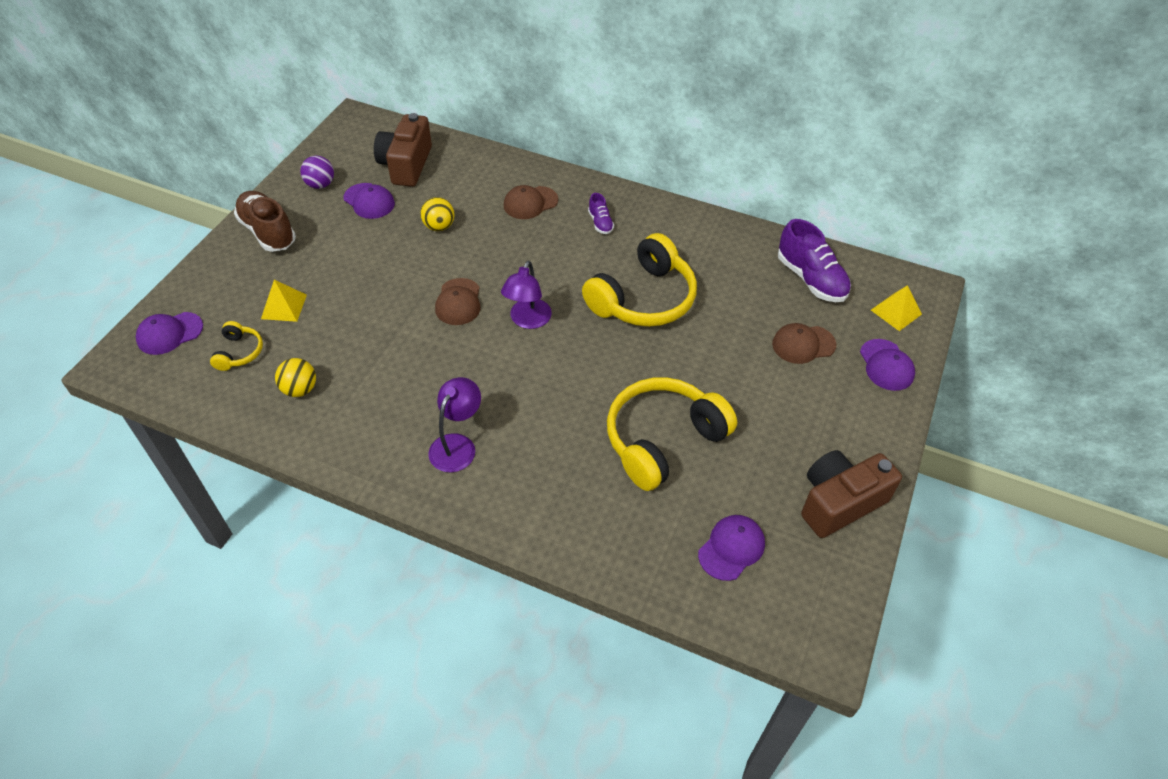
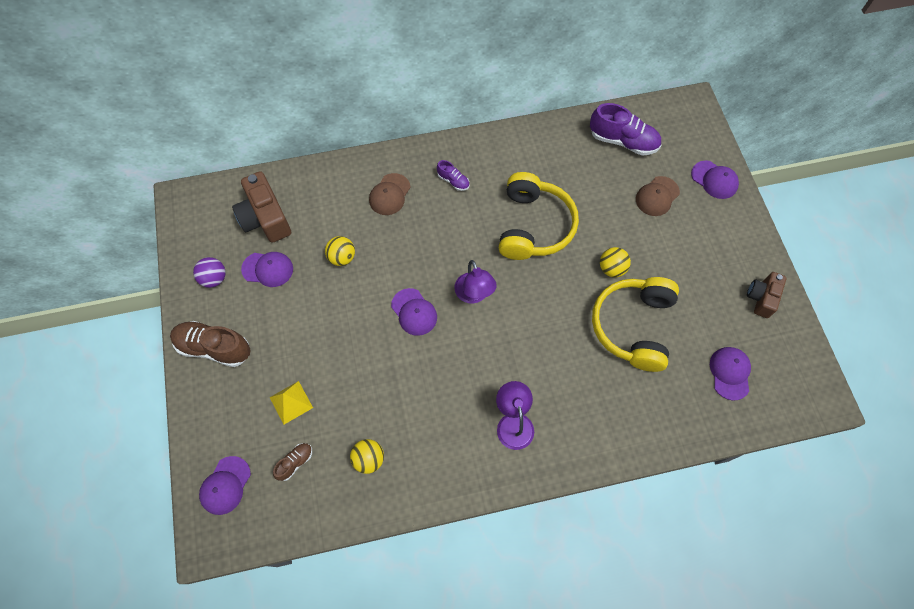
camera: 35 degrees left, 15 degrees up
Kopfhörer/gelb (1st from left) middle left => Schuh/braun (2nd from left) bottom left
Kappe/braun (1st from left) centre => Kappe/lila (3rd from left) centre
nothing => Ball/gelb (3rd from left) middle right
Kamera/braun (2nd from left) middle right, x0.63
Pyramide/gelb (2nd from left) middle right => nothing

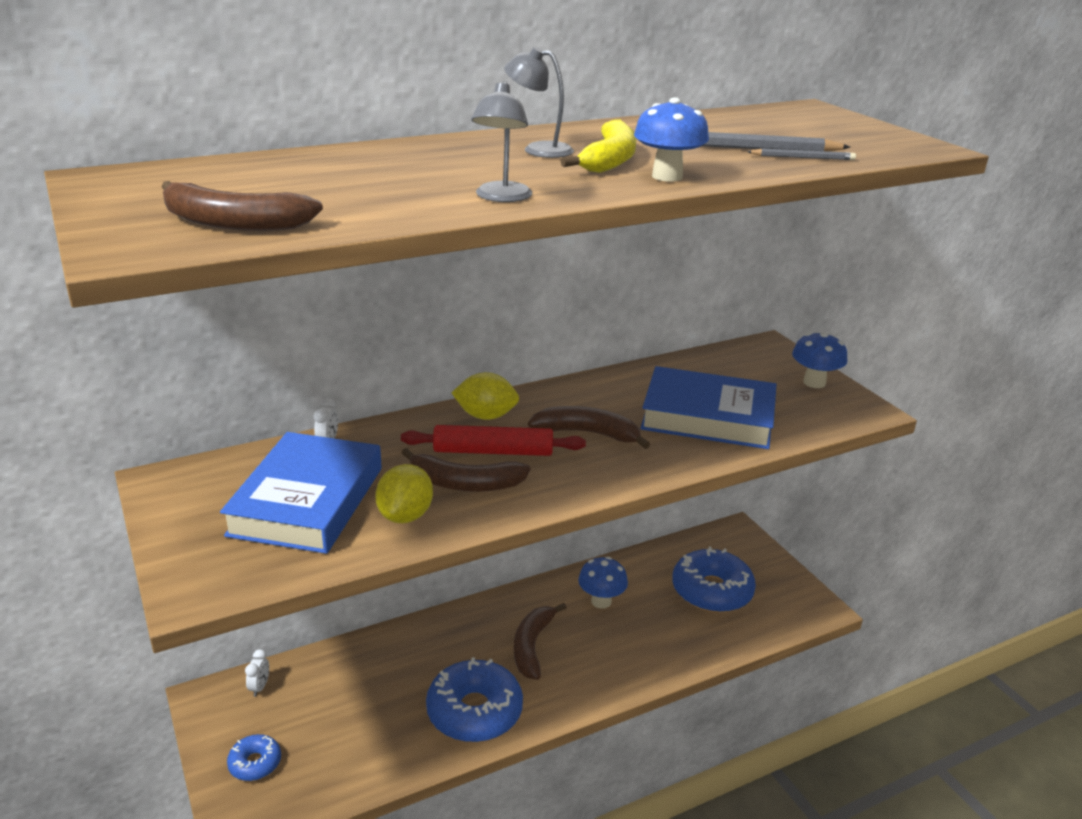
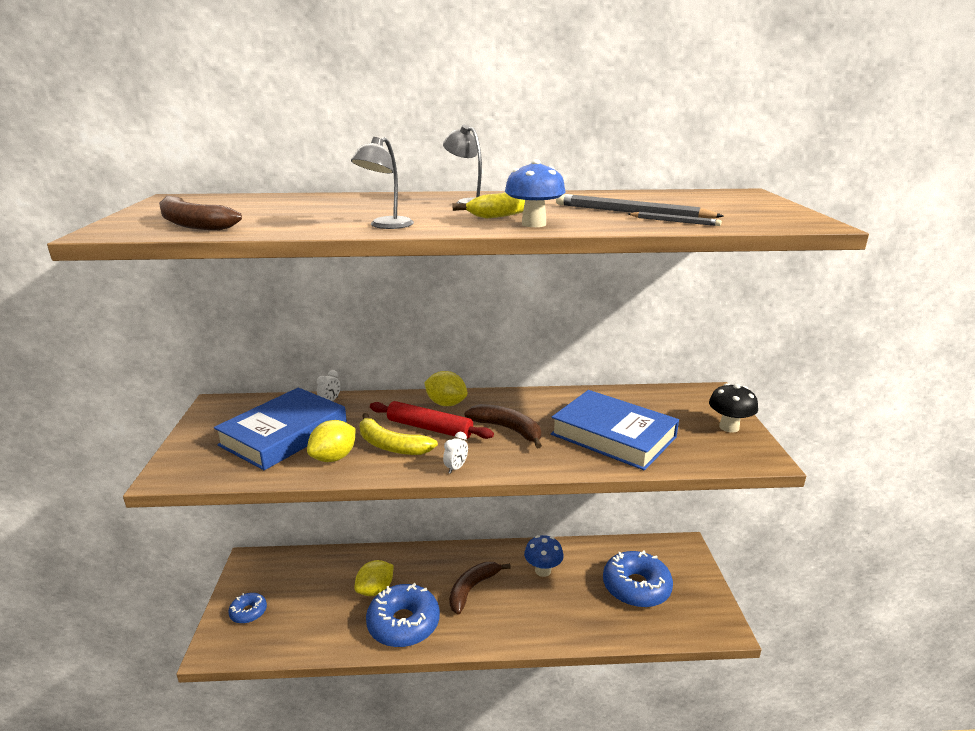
camera: 25 degrees right, 5 degrees down
nothing => Zitrone/gelb (2nd from left) bottom centre
Banane/braun (2nd from left) centre => Banane/gelb (1st from left) centre
Wecker/weiß (1st from left in the first image) bottom left => Wecker/weiß (2nd from left) centre, moved
Pilz/blau (3rd from left) middle right => Pilz/schwarz middle right

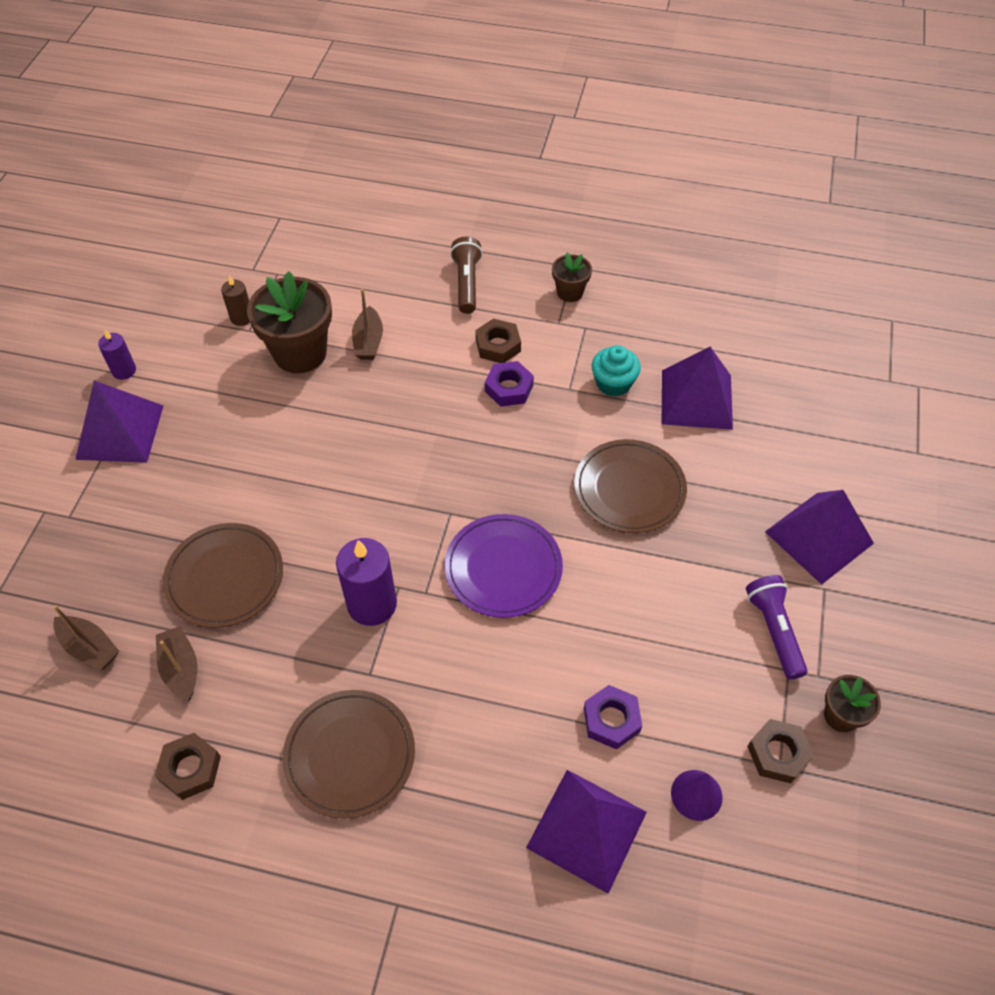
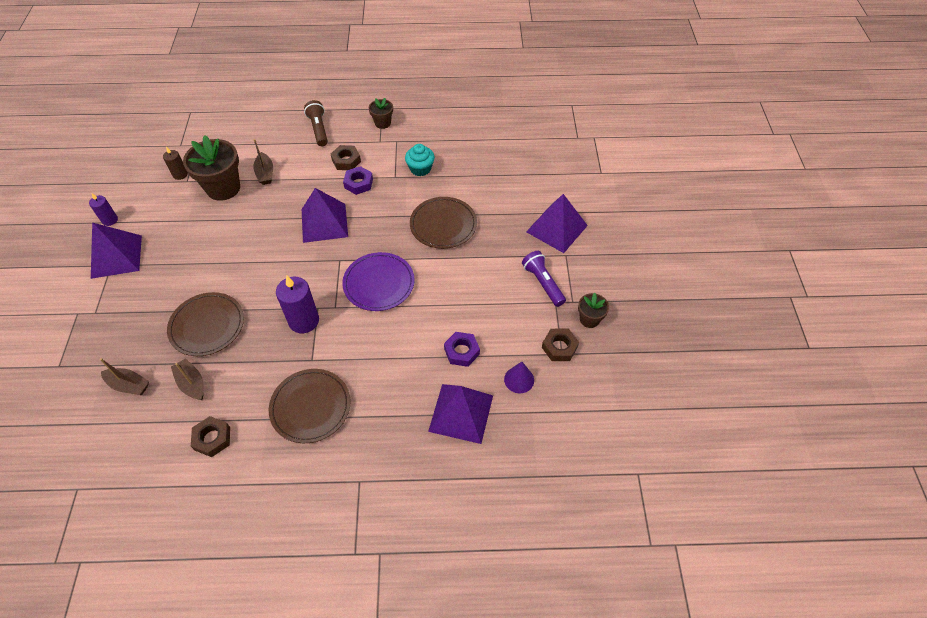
camera: 15 degrees left, 0 degrees up
Pyramide/lila (3rd from left in the first image) middle right => Pyramide/lila (2nd from left) centre, moved

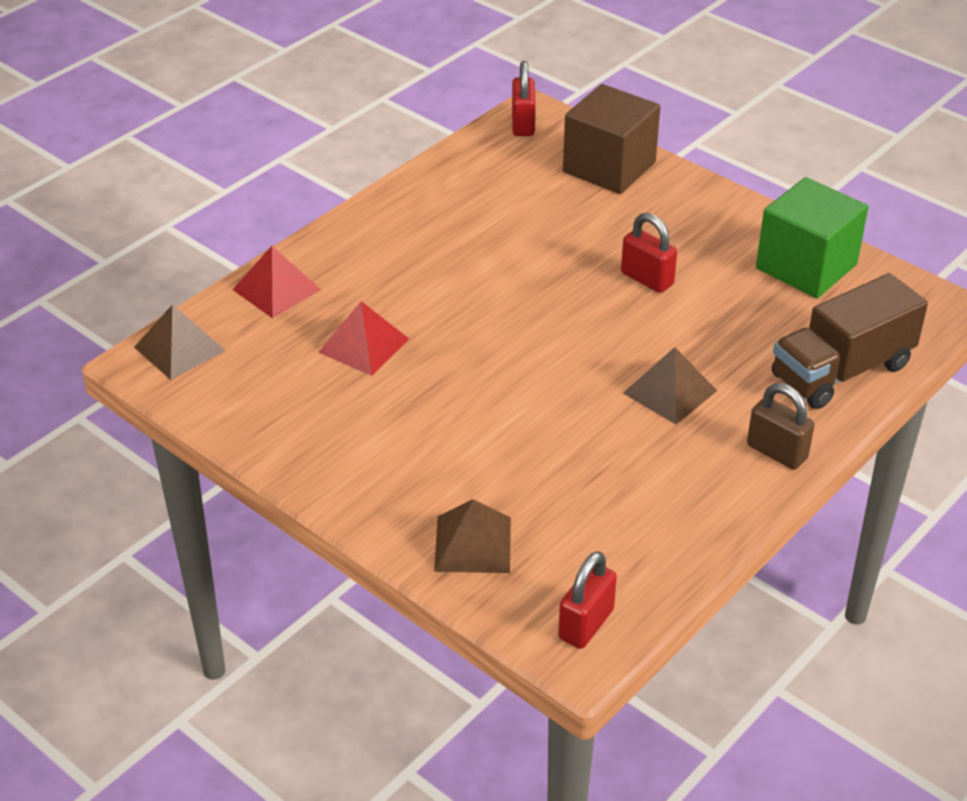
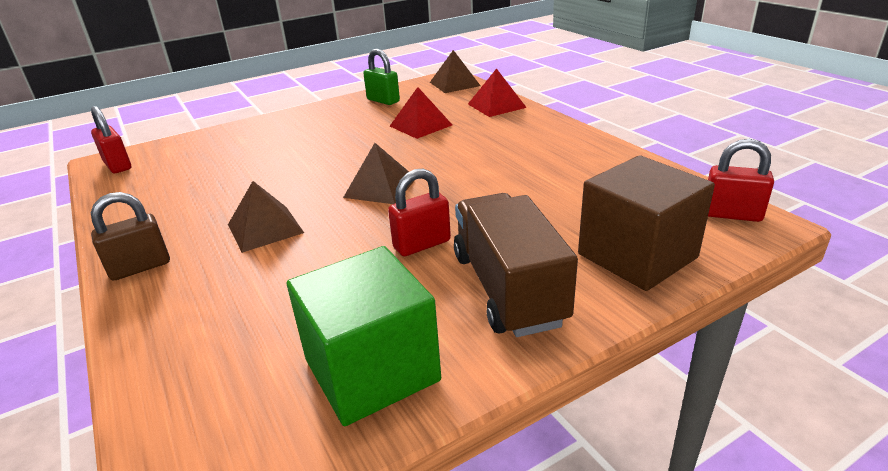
camera: 110 degrees right, 10 degrees down
Pyramide/braun (2nd from left) bottom centre => Pyramide/braun (2nd from left) centre, moved
nothing => Vorhängeschloss/grün top centre
Lastwagen/braun middle right => Lastwagen/braun centre, moved

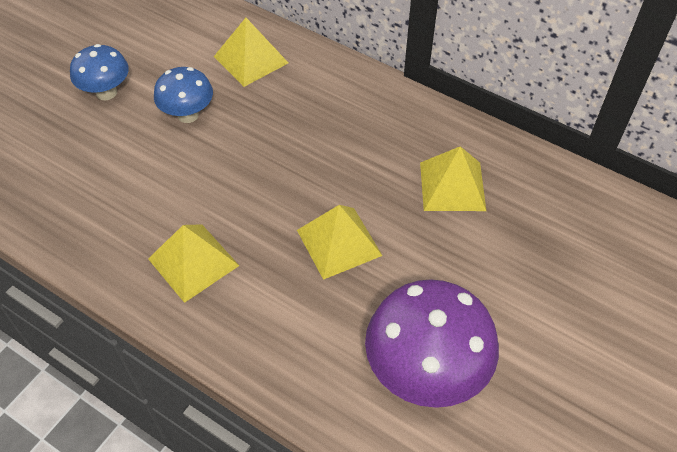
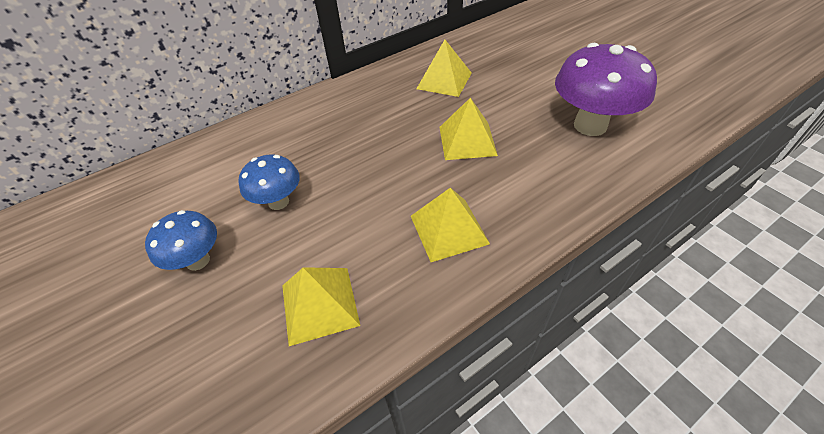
camera: 65 degrees left, 5 degrees down
Pyramide/gelb (2nd from left in the first image) top centre => Pyramide/gelb (1st from left) bottom centre, moved

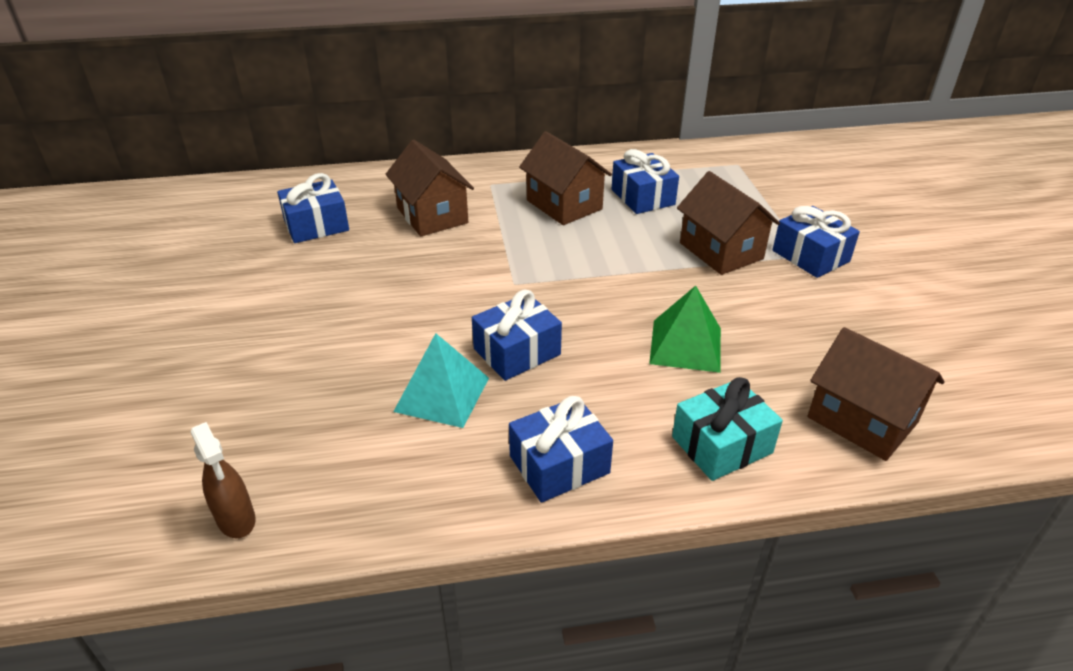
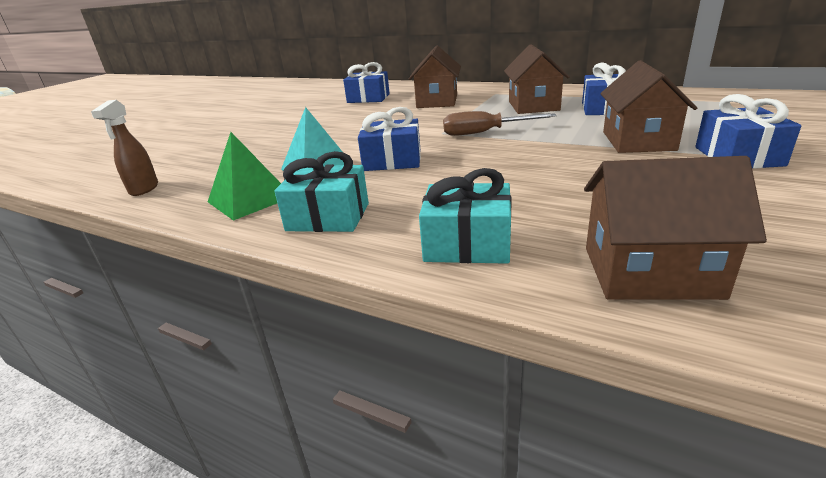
camera: 40 degrees right, 10 degrees down
Pyramide/grün centre => Pyramide/grün middle left, moved
Geschenk/blau (3rd from left) bottom centre => Geschenk/türkis (1st from left) centre
nothing => Schraubenzieher/braun top centre
Haus/braun (4th from left) middle right, 75 degrees counterclockwise

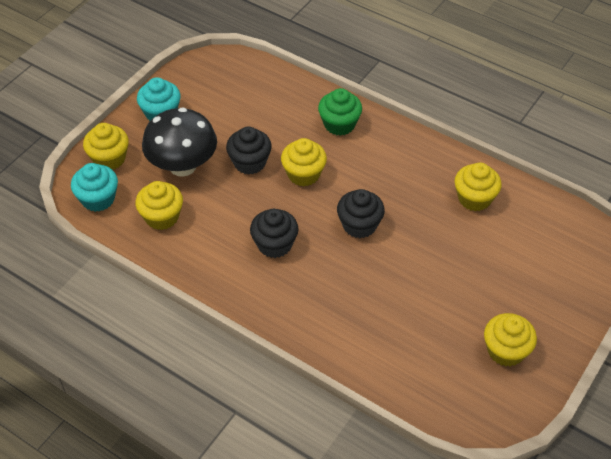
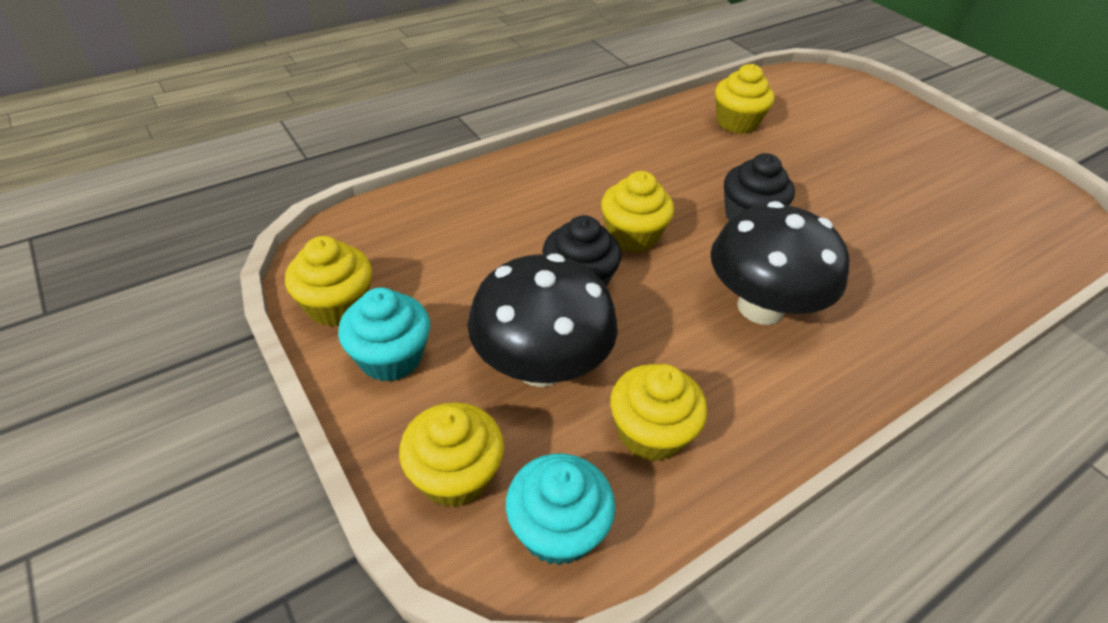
camera: 70 degrees left, 5 degrees down
Muffin/gelb (5th from left in the first image) bottom right => Muffin/gelb (1st from left) middle left, moved
Muffin/schwarz (2nd from left) centre => Pilz/schwarz (2nd from left) middle right
Muffin/grün top centre => nothing

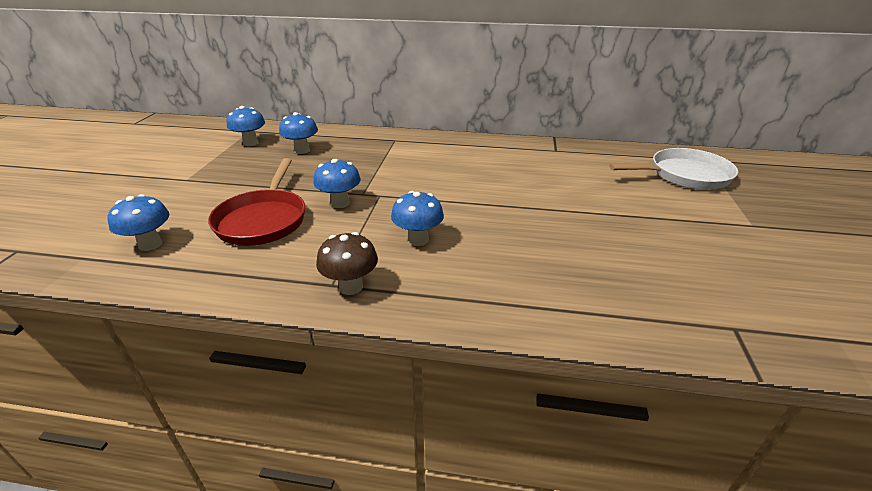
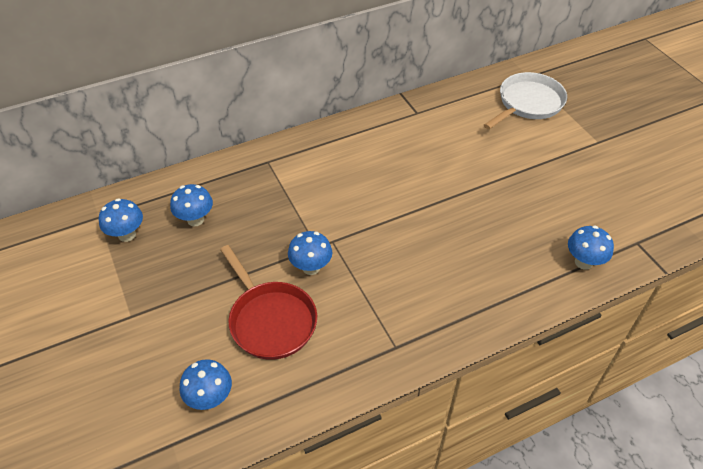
camera: 35 degrees left, 15 degrees up
Pilz/blau (5th from left) centre => Pilz/blau (5th from left) middle right, moved
Pilz/braun centre => nothing

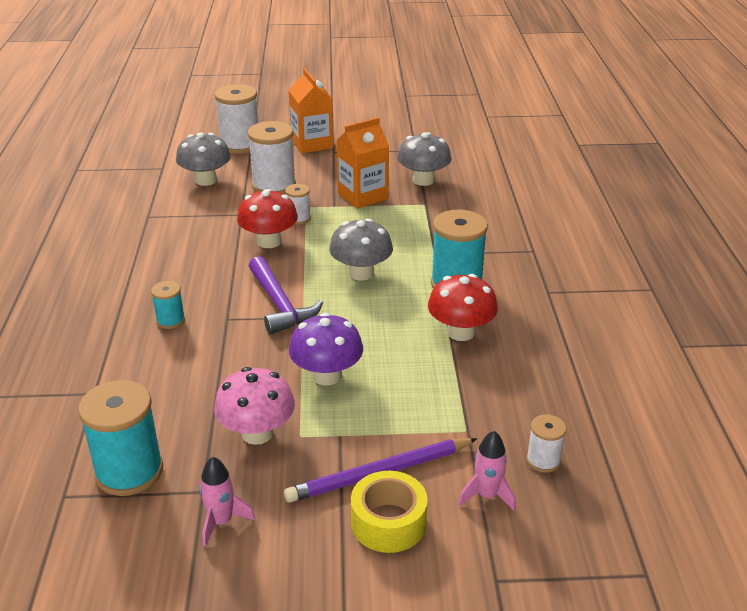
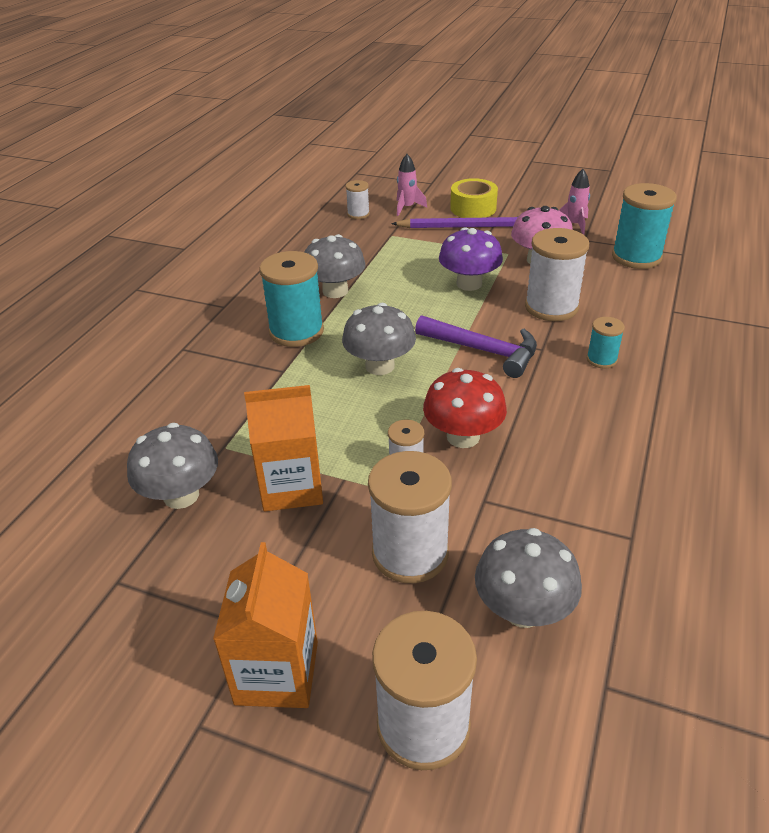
camera: 155 degrees left, 5 degrees up
Pilz/rot (2nd from left) centre => Pilz/grau (2nd from left) top centre
Hammer/lila centre, 120 degrees clockwise
nothing => Garnrolle/weiß (5th from left) top right

